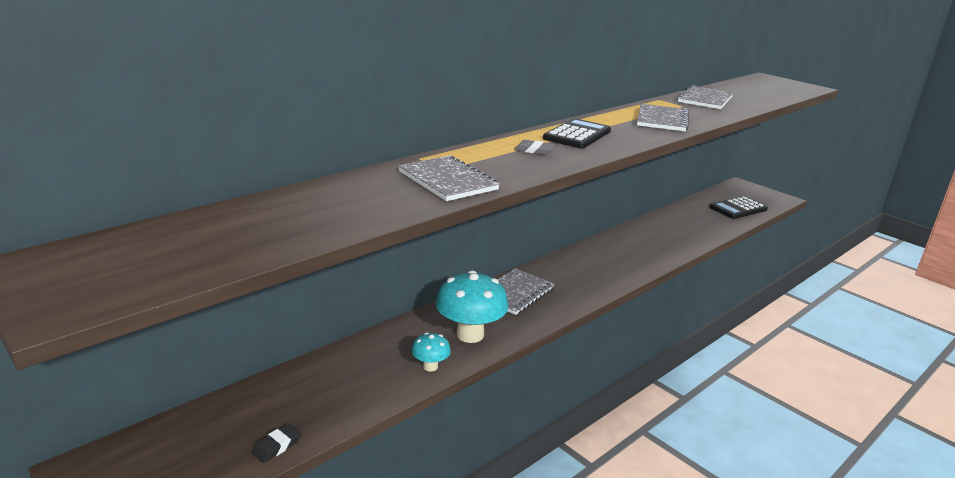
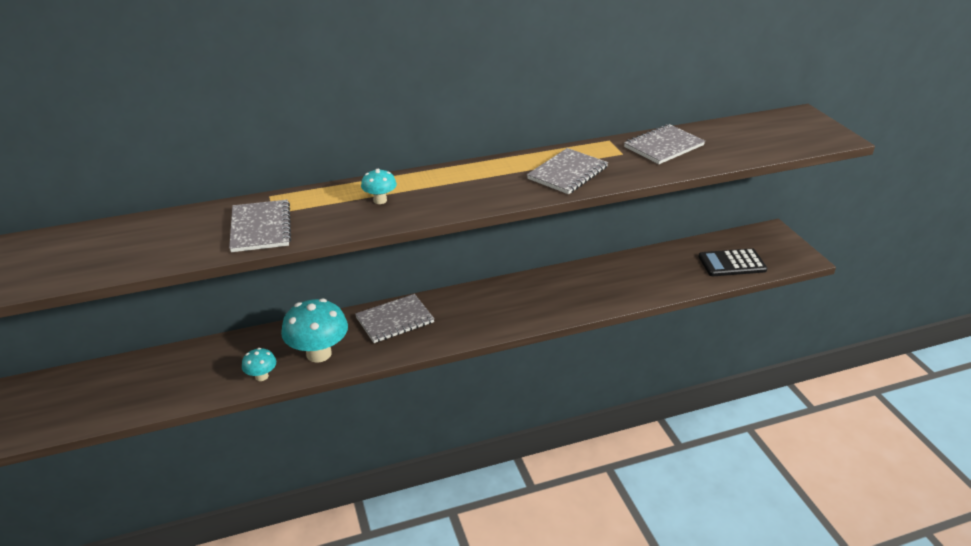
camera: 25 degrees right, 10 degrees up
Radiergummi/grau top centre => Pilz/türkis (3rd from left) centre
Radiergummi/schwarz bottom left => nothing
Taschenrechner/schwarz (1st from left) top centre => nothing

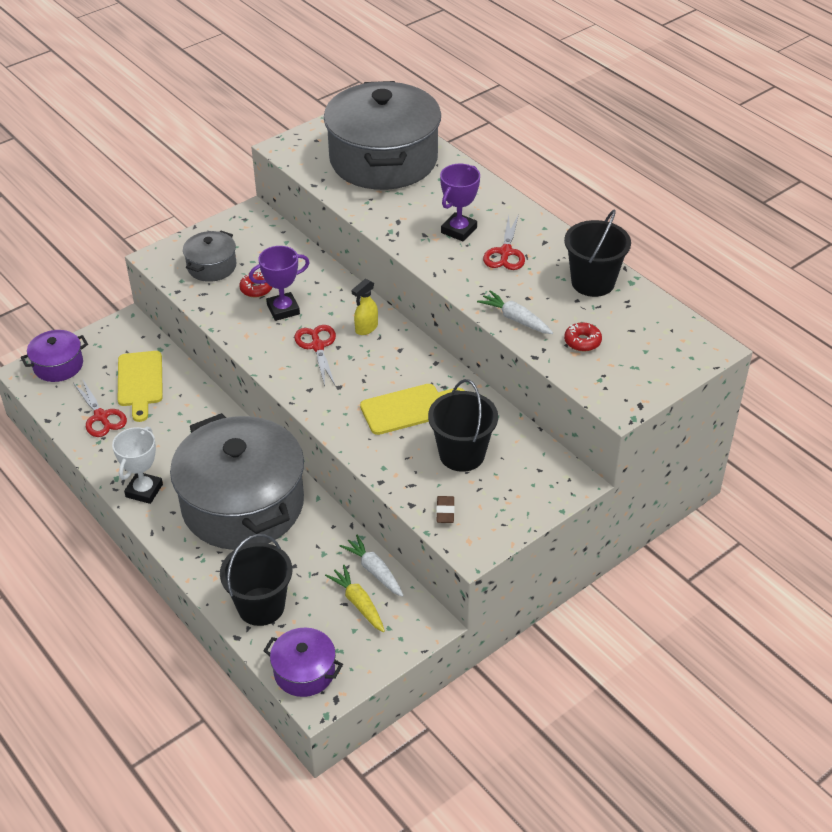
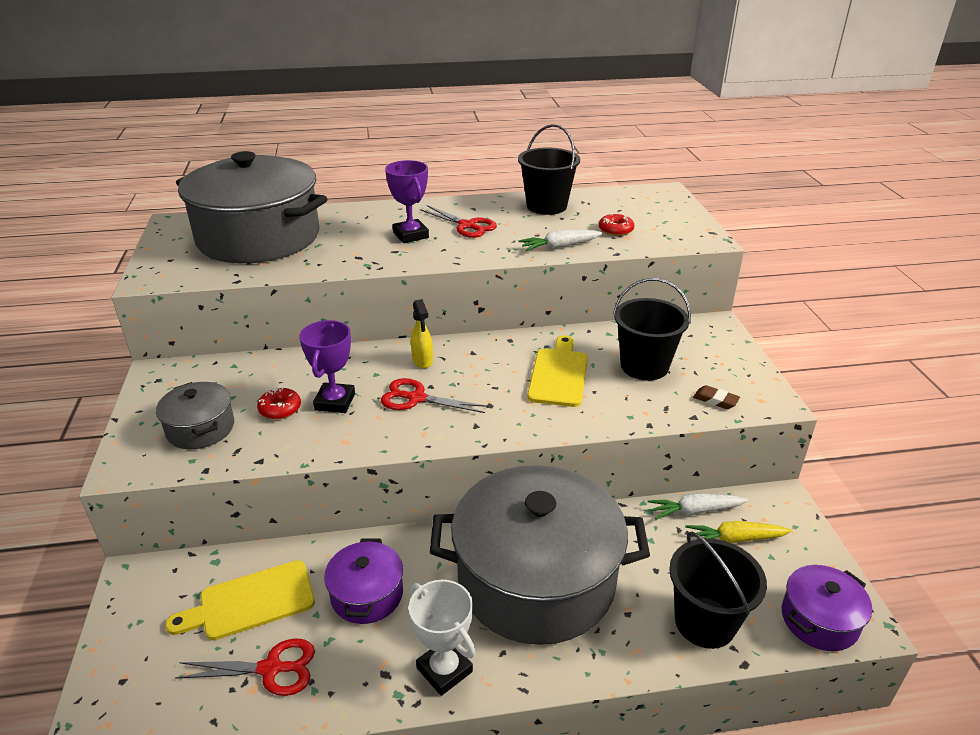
camera: 60 degrees left, 10 degrees down
Schneidebrett/gelb (1st from left) middle left => Schneidebrett/gelb (1st from left) bottom left, 135 degrees clockwise
Kochtopf/lila (1st from left) middle left => Kochtopf/lila (1st from left) bottom centre, moved

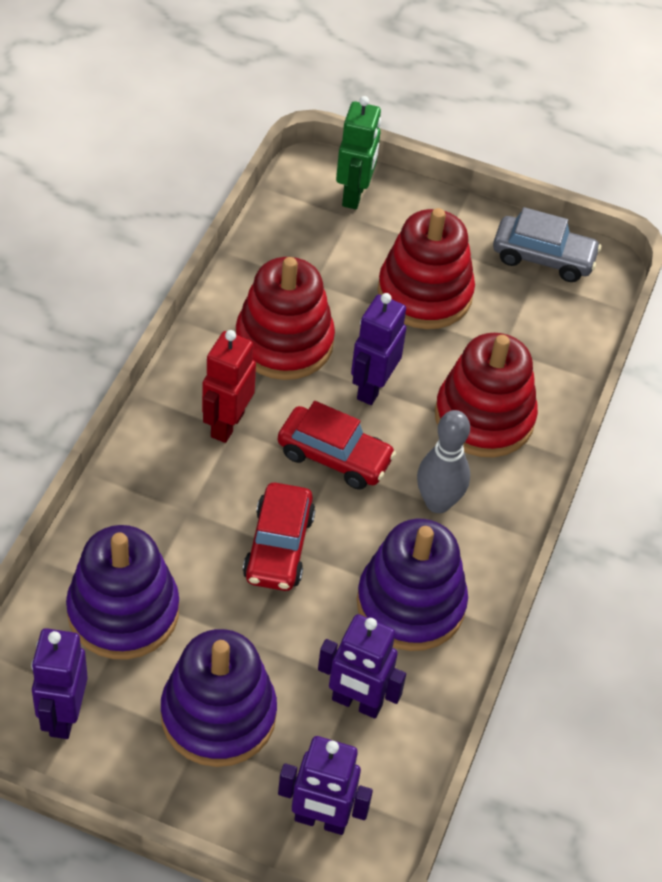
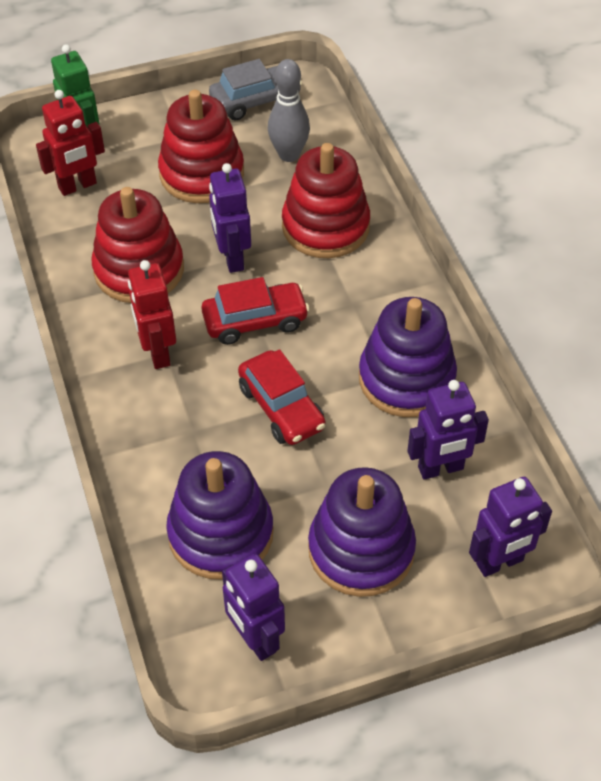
camera: 35 degrees left, 0 degrees up
nothing => Roboter/rot (1st from left) top left
Bowlingkegel/grau middle right => Bowlingkegel/grau top centre, moved

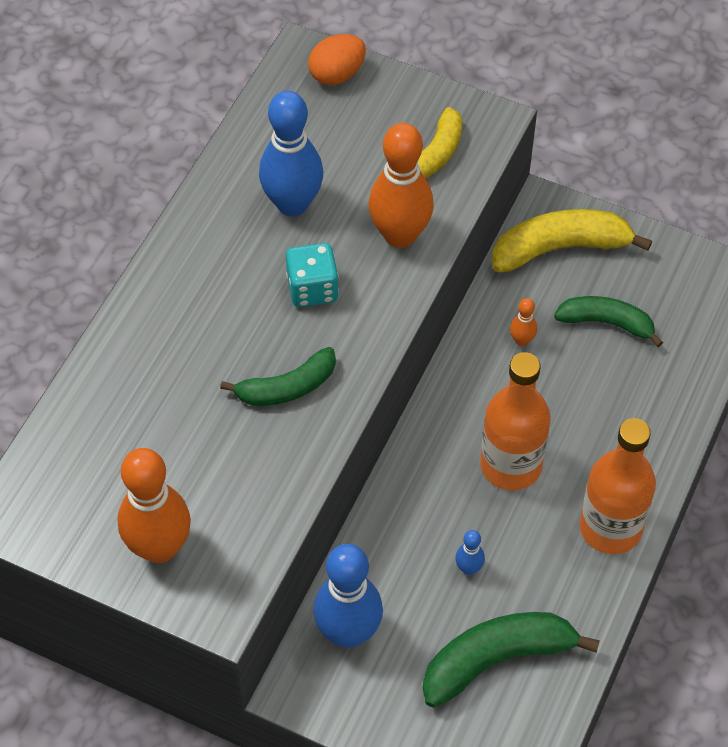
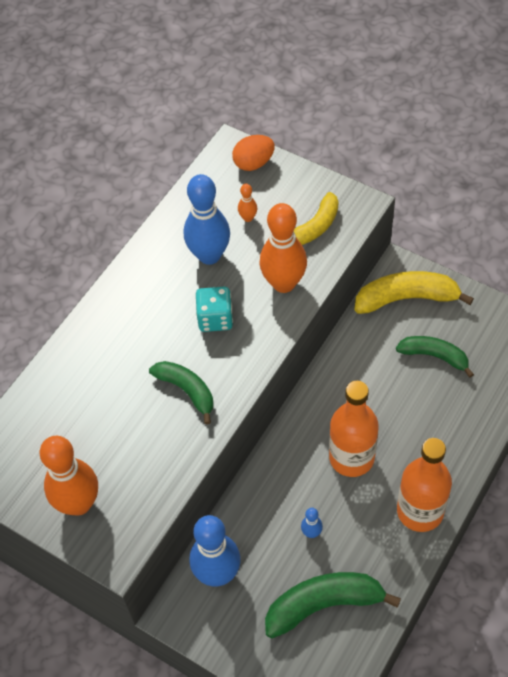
camera: 10 degrees right, 0 degrees up
Banane/grün (1st from left) centre, 120 degrees counterclockwise
Bowlingkegel/orange (3rd from left in the first image) middle right => Bowlingkegel/orange (2nd from left) top centre, moved

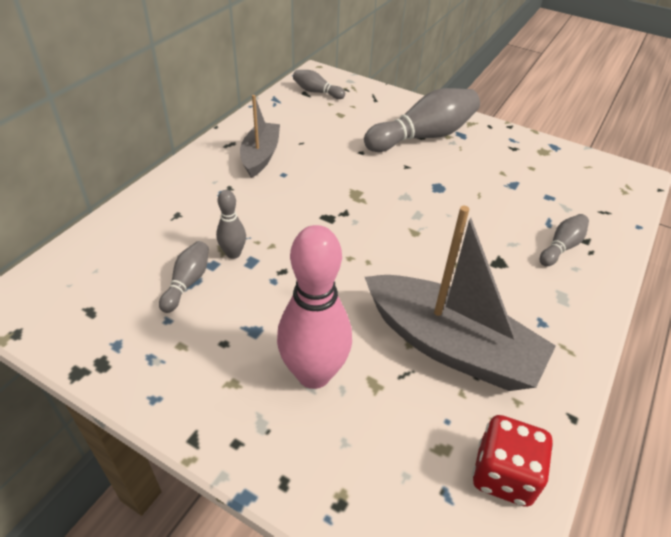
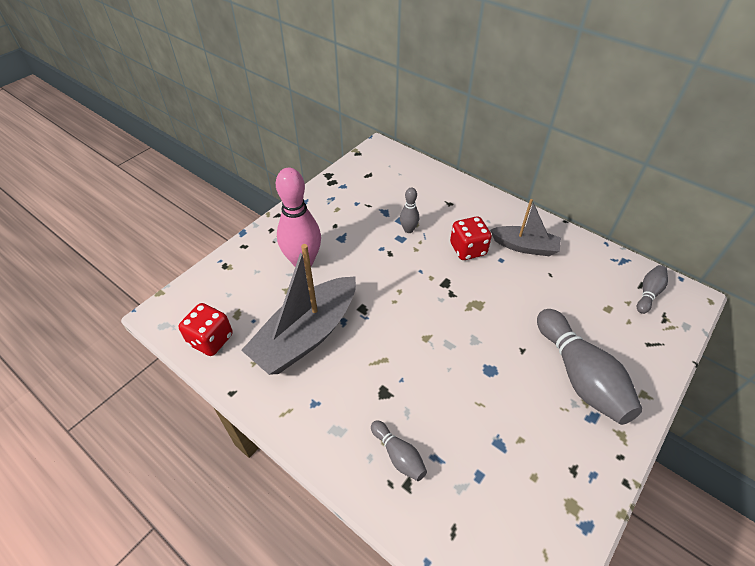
camera: 100 degrees right, 5 degrees up
nothing => Spielwürfel/rot (2nd from left) centre
Bowlingkegel/grau (1st from left) middle left => nothing

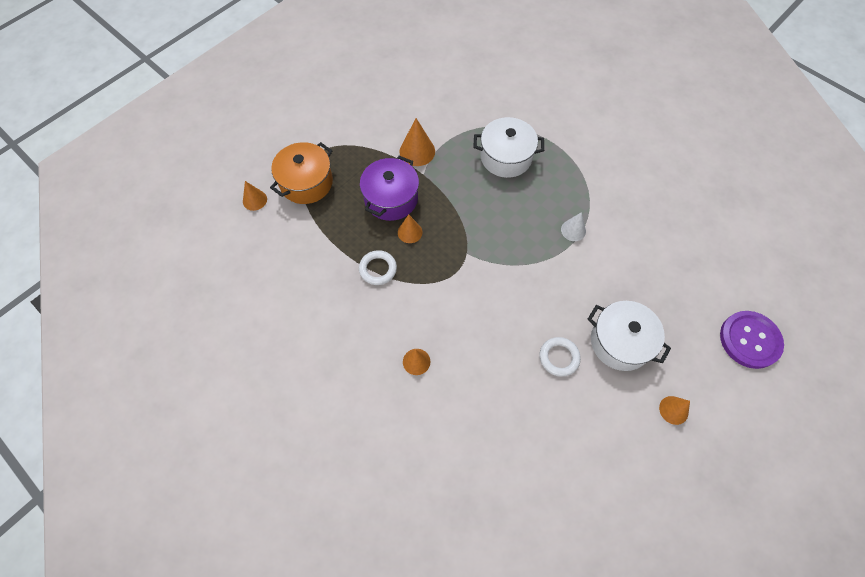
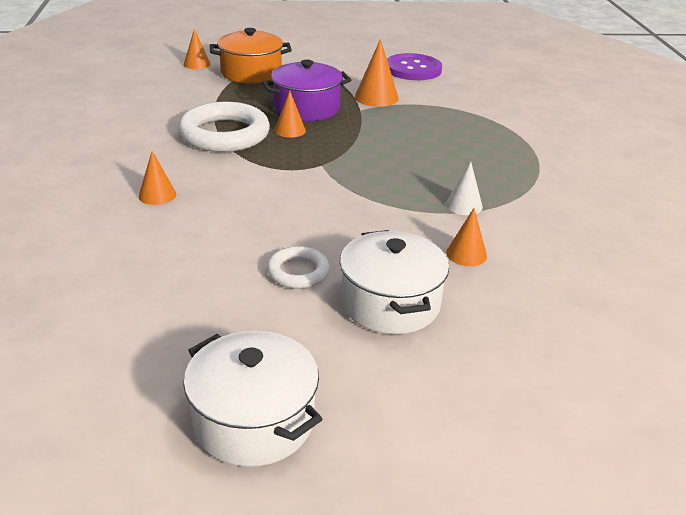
camera: 40 degrees right, 30 degrees down
Ring/weiß (1st from left) centre => Ring/weiß (1st from left) top left, x1.91
Kochtopf/weiß (1st from left) top centre => Kochtopf/weiß (1st from left) bottom centre, moved
Knopf/lila middle right => Knopf/lila top centre, moved
Kegel/orange (5th from left) bottom right => Kegel/orange (5th from left) middle right, moved

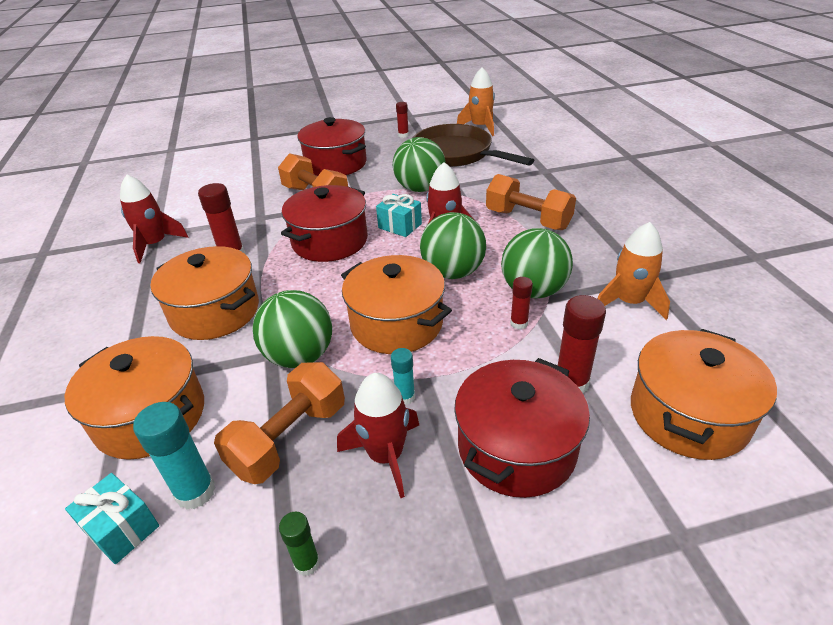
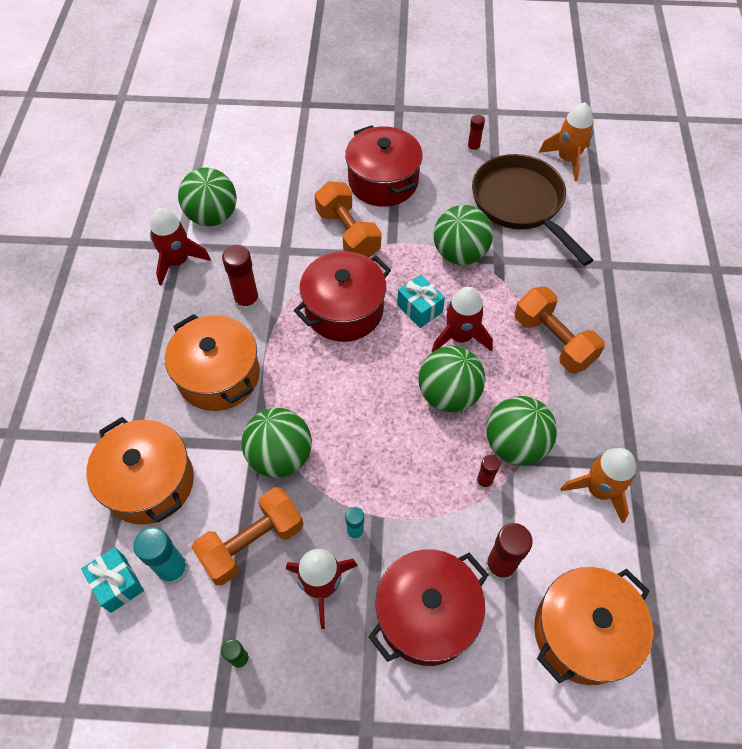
camera: 15 degrees right, 20 degrees up
nothing => Ball/grün (1st from left) top left
Kochtopf/orange (3rd from left) centre => nothing

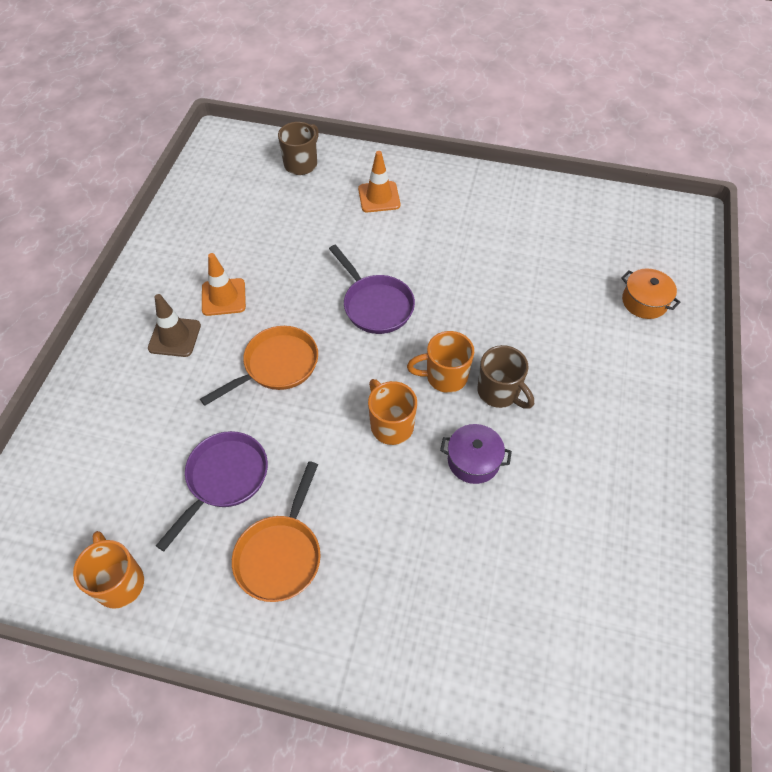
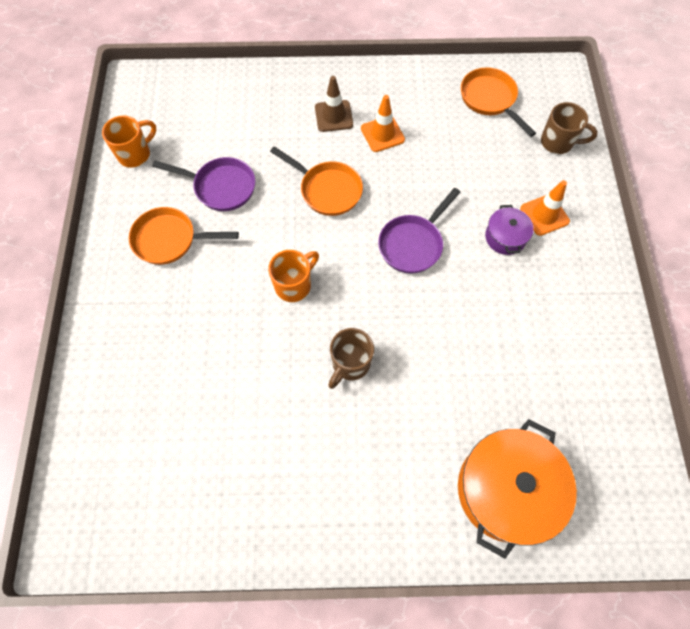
camera: 75 degrees right, 10 degrees up
Kochtopf/orange middle right => Kochtopf/orange bottom right, x1.99
nothing => Pfanne/orange (3rd from left) top right
Kochtopf/lila centre => Kochtopf/lila middle right, moved
Tasse/orange (3rd from left) centre => nothing

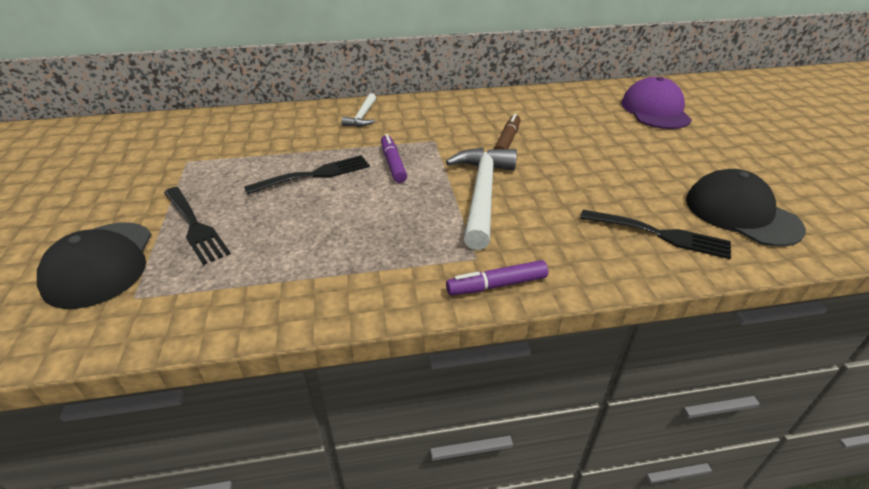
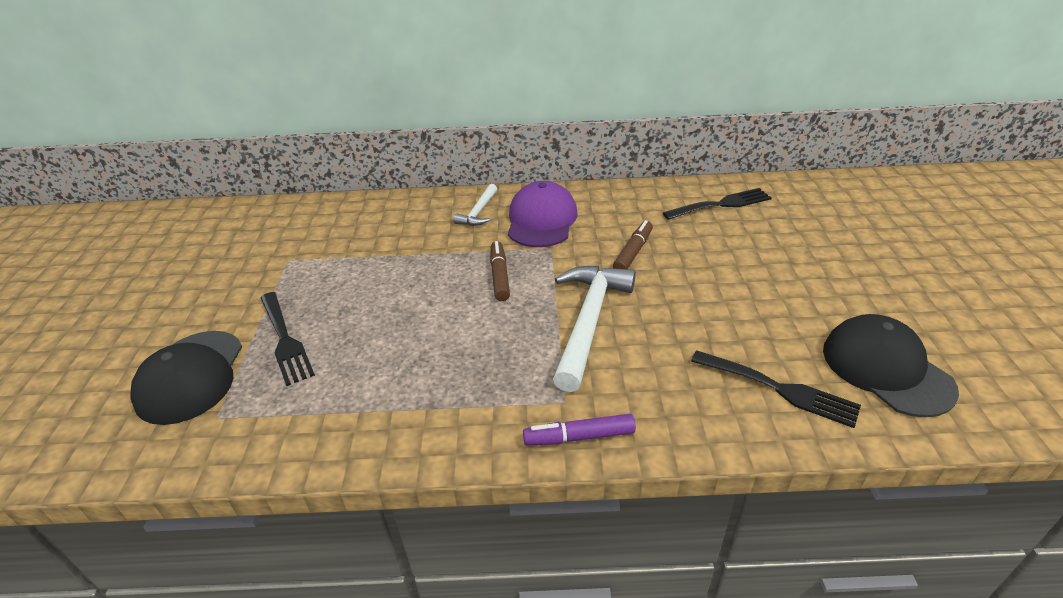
camera: 10 degrees right, 0 degrees up
Filzstift/lila (1st from left) top centre => Filzstift/braun (1st from left) centre
Kappe/lila top right => Kappe/lila centre, moved
Gabel/schwarz (2nd from left) centre => Gabel/schwarz (2nd from left) middle right, moved

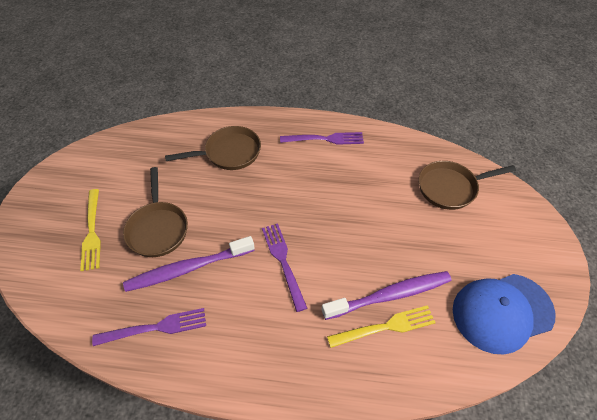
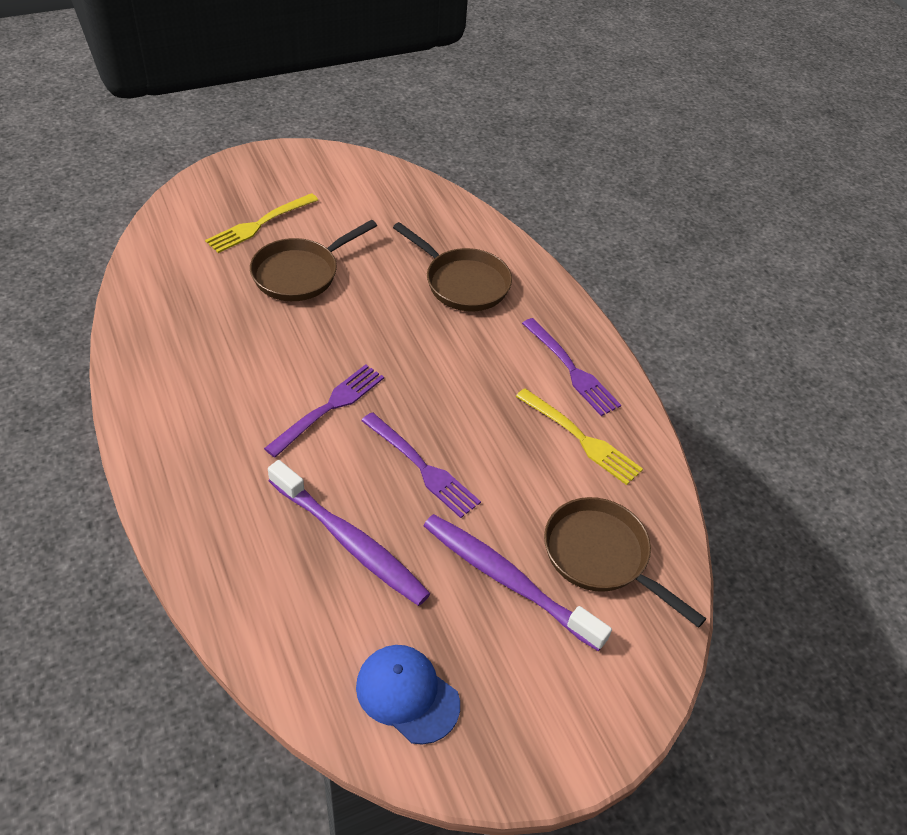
camera: 55 degrees right, 5 degrees down
Kappe/blau bottom right => Kappe/blau bottom centre, x0.64
Gabel/lila (1st from left in the first image) bottom left => Gabel/lila (2nd from left) centre, moved
Zahnbürste/lila (1st from left in the first image) middle left => Zahnbürste/lila (2nd from left) bottom centre, moved
Gabel/gelb (2nd from left) bottom centre => Gabel/gelb (2nd from left) centre, moved

